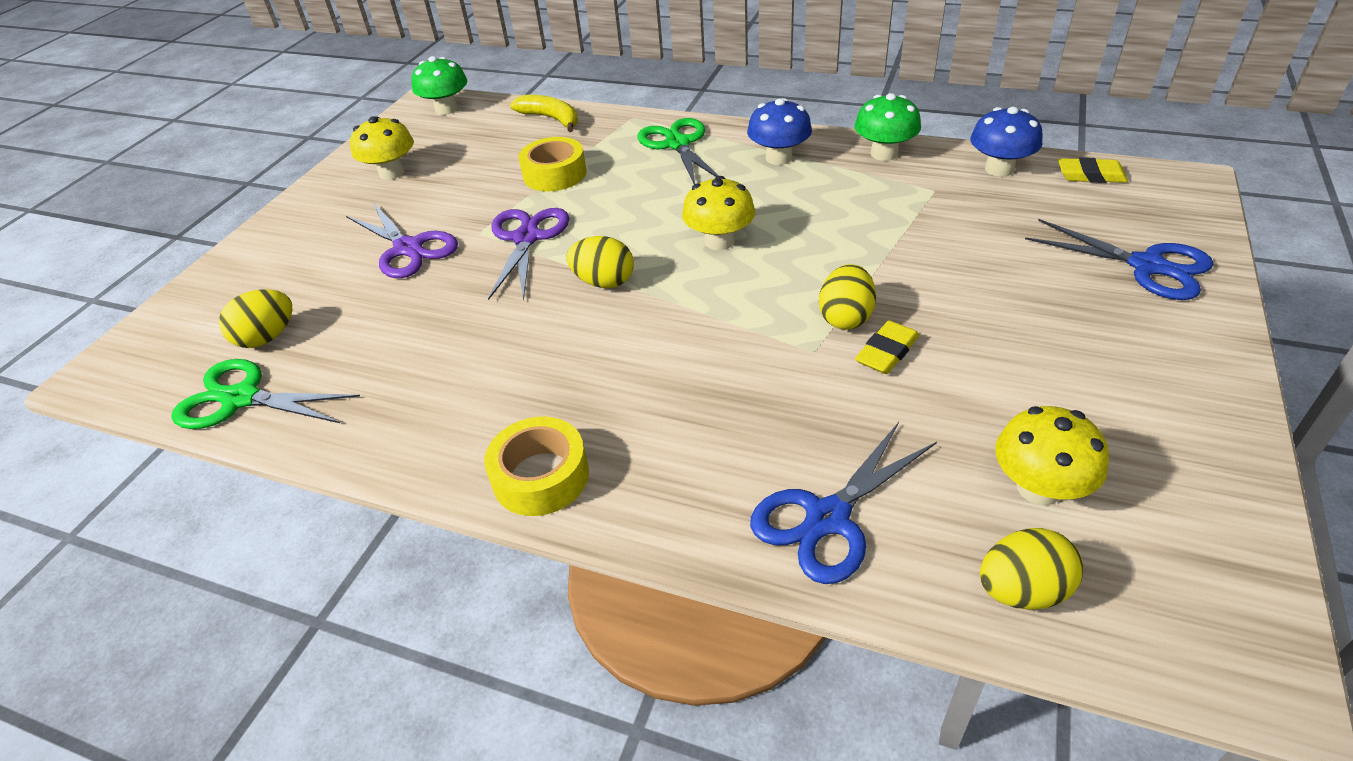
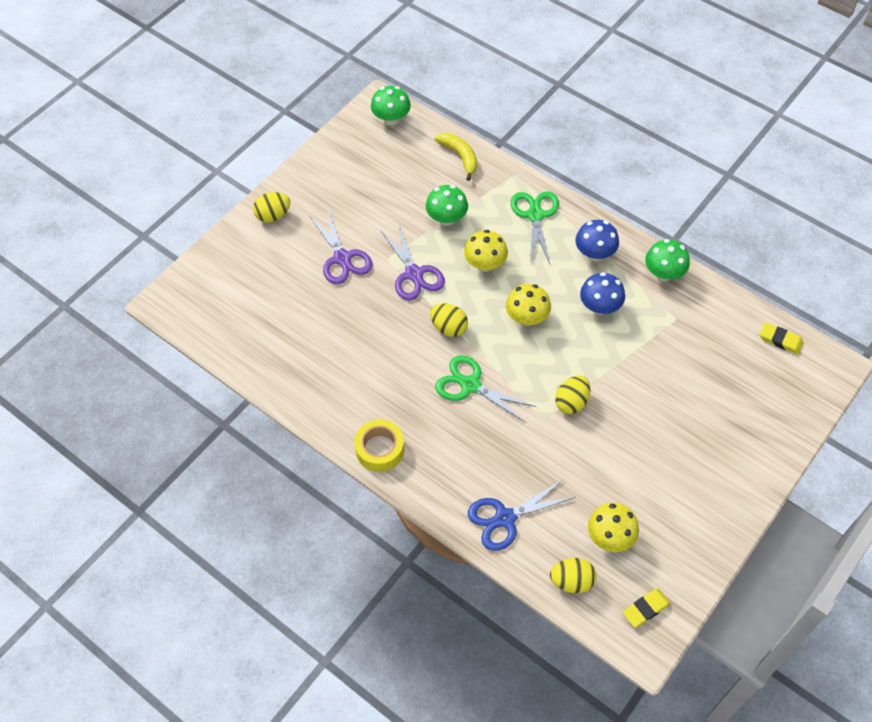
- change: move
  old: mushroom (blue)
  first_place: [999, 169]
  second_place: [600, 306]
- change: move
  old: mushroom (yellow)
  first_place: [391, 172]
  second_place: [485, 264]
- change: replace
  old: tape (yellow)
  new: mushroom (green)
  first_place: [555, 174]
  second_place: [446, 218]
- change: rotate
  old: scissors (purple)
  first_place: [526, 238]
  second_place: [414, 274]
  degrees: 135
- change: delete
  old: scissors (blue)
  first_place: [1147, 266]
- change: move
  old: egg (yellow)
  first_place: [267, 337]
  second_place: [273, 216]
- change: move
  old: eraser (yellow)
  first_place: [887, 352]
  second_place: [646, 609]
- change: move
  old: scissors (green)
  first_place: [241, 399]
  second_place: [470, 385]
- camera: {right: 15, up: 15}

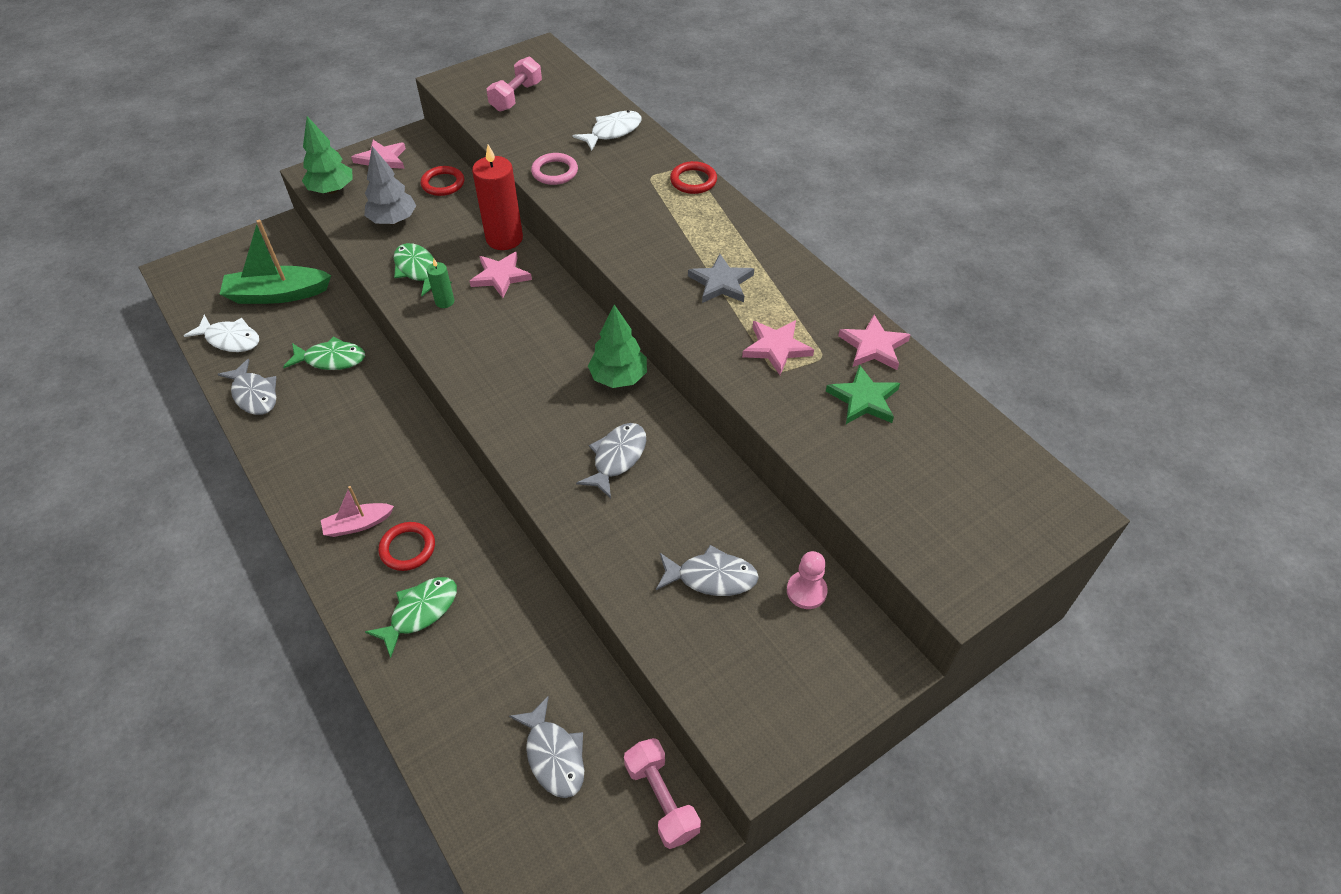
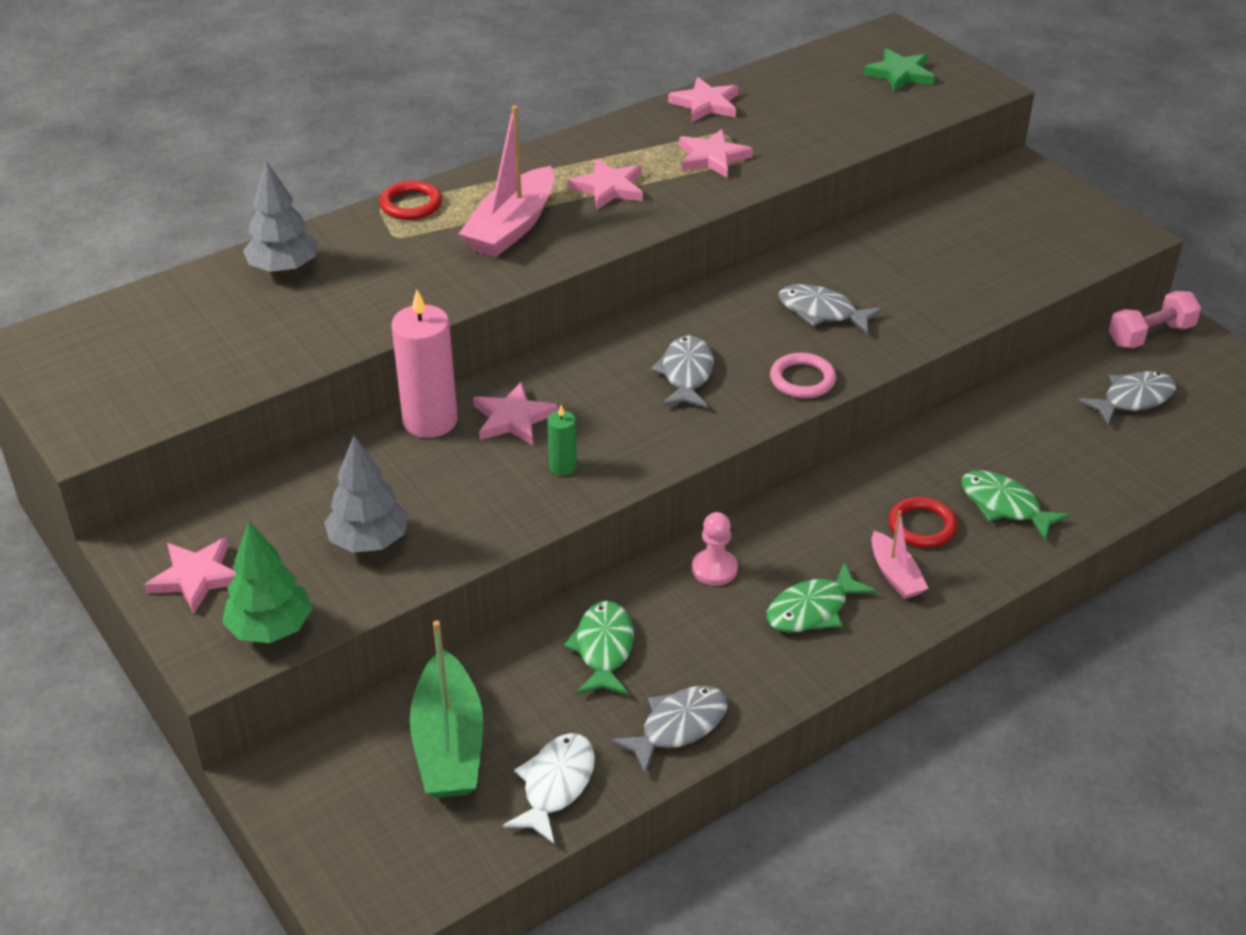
- change: delete
  old: dumbbell (pink)
  first_place: [516, 97]
- change: replace
  old: fish (white)
  new: tree (grey)
  first_place: [612, 132]
  second_place: [284, 269]
- change: recolor
  old: candle (red)
  new: candle (pink)
  first_place: [504, 238]
  second_place: [430, 421]
- change: move
  old: ring (pink)
  first_place: [555, 172]
  second_place: [802, 379]
- change: delete
  old: ring (red)
  first_place: [443, 184]
- change: move
  old: fish (green)
  first_place: [418, 270]
  second_place: [812, 609]
- change: recolor
  old: star (grey)
  new: star (pink)
  first_place: [721, 283]
  second_place: [609, 188]
- change: delete
  old: tree (green)
  first_place: [618, 377]
- change: move
  old: star (green)
  first_place: [863, 399]
  second_place: [900, 74]
- change: move
  old: fish (grey)
  first_place: [711, 577]
  second_place: [686, 374]
- change: move
  old: pawn (pink)
  first_place: [806, 591]
  second_place: [714, 569]
- change: insert
  new: boat (pink)
  second_place: [512, 227]
- camera: {right: -90, up: -10}

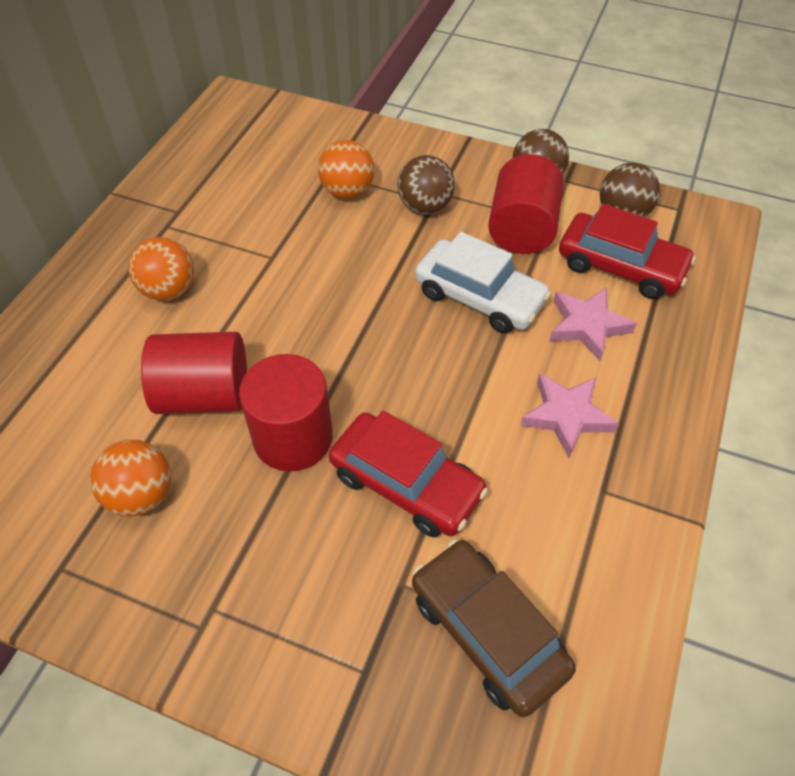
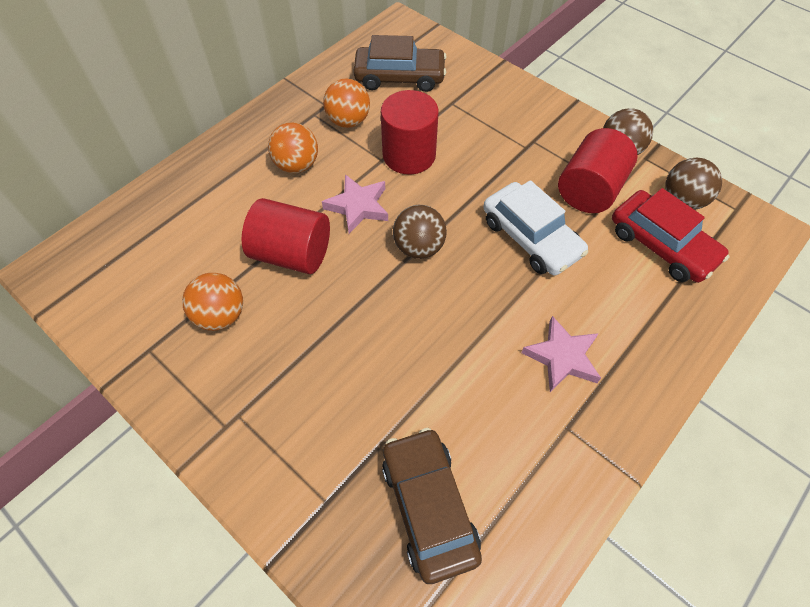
- change: move
  old: ball (orange)
  first_place: [347, 191]
  second_place: [348, 121]
- change: move
  old: ball (brown)
  first_place: [425, 207]
  second_place: [419, 247]
- change: move
  old: star (pink)
  first_place: [587, 326]
  second_place: [358, 206]
- change: move
  old: cylinder (red)
  first_place: [293, 437]
  second_place: [409, 155]
- change: delete
  old: car (red)
  first_place: [406, 483]
- change: insert
  new: car (brown)
  second_place: [399, 77]
- camera: {right: 20, up: 5}

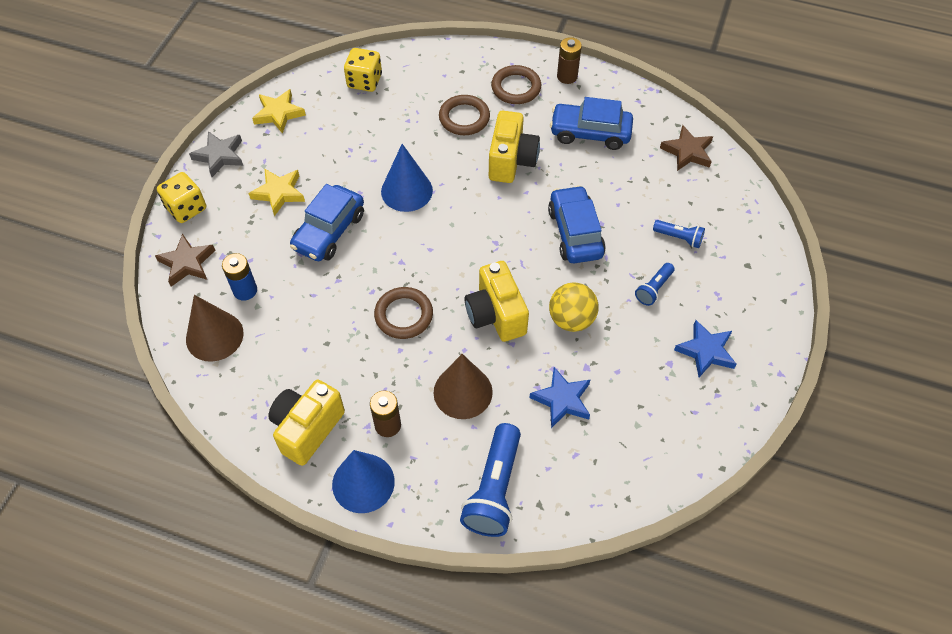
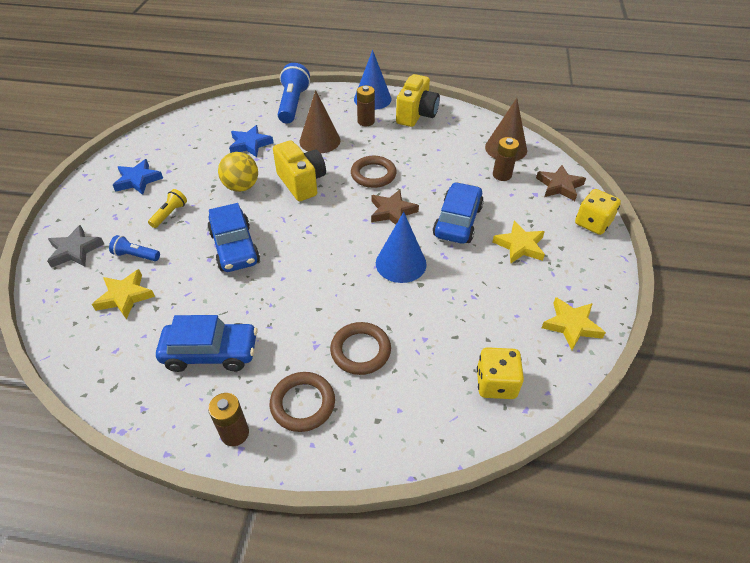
- change: delete
  old: camera (yellow)
  first_place: [511, 161]
- change: move
  old: star (brown)
  first_place: [687, 152]
  second_place: [392, 211]
- change: move
  old: star (grey)
  first_place: [219, 156]
  second_place: [75, 250]
- change: recolor
  old: battery (blue)
  new: battery (brown)
  first_place: [245, 290]
  second_place: [502, 175]
- change: recolor
  old: flashlight (blue)
  new: flashlight (yellow)
  first_place: [653, 289]
  second_place: [170, 214]
- change: insert
  new: star (yellow)
  second_place: [125, 296]
- camera: {right: 170, up: -10}

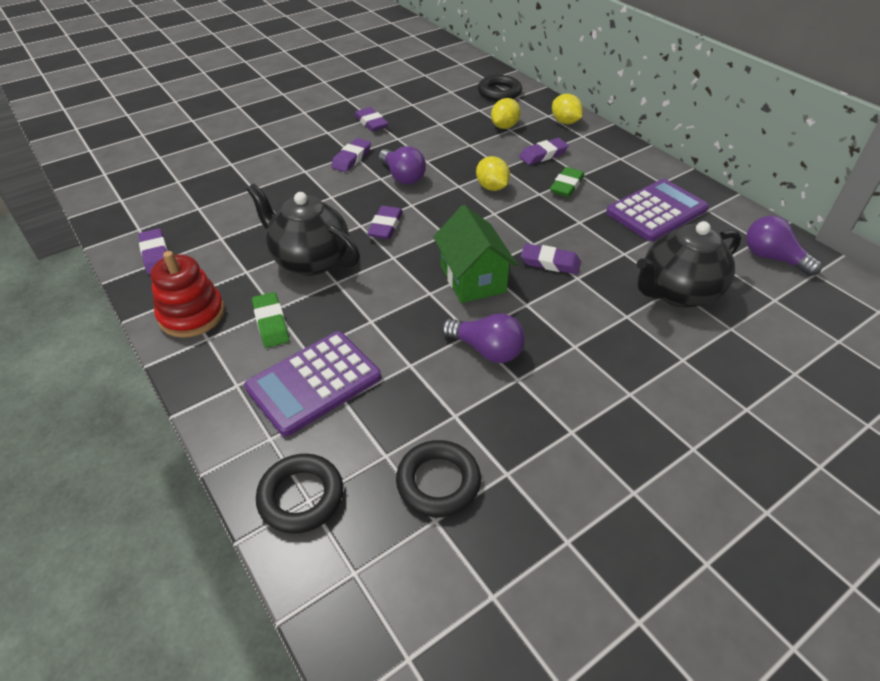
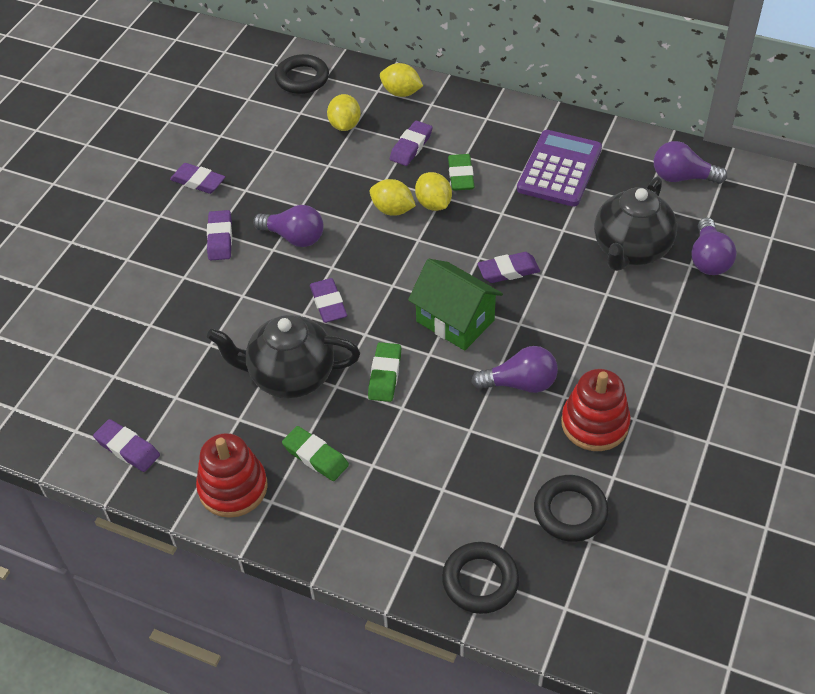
- change: delete
  old: calculator (purple)
  first_place: [314, 382]
- change: insert
  new: lemon (yellow)
  second_place: [433, 204]
- change: insert
  new: light bulb (purple)
  second_place: [708, 259]
- change: insert
  new: eraser (green)
  second_place: [385, 375]
- change: insert
  new: stacking toy (red)
  second_place: [594, 424]
- camera: {right: -30, up: 5}

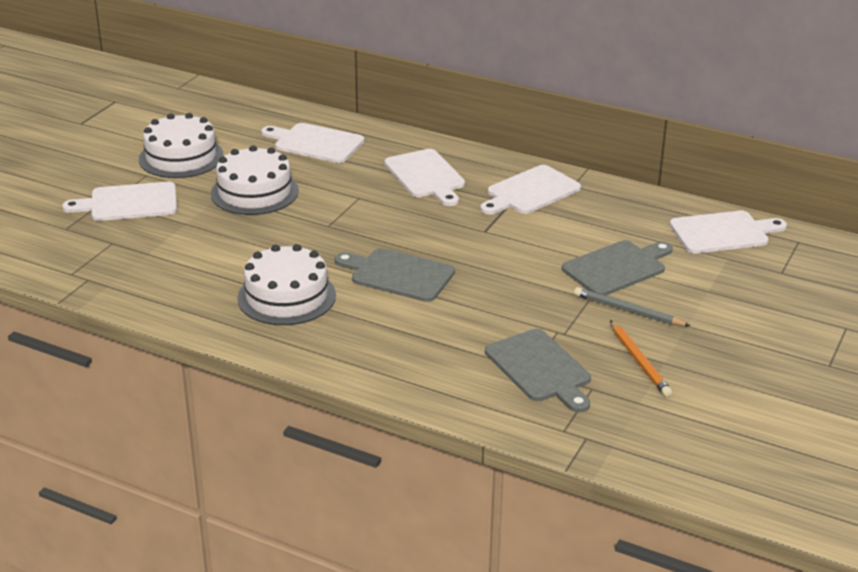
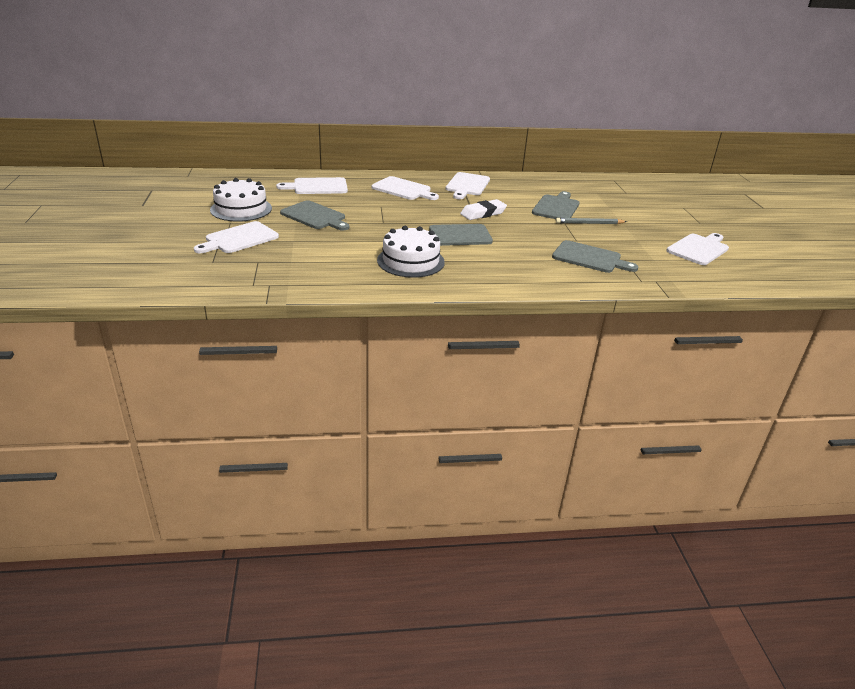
- change: replace
  old: cake (white)
  new: cutting board (grey)
  first_place: [254, 192]
  second_place: [315, 216]
- change: move
  old: cutting board (white)
  first_place: [723, 232]
  second_place: [698, 249]
- change: delete
  old: pencil (orange)
  first_place: [639, 361]
- change: insert
  new: eraser (white)
  second_place: [483, 213]
- camera: {right: -35, up: 0}

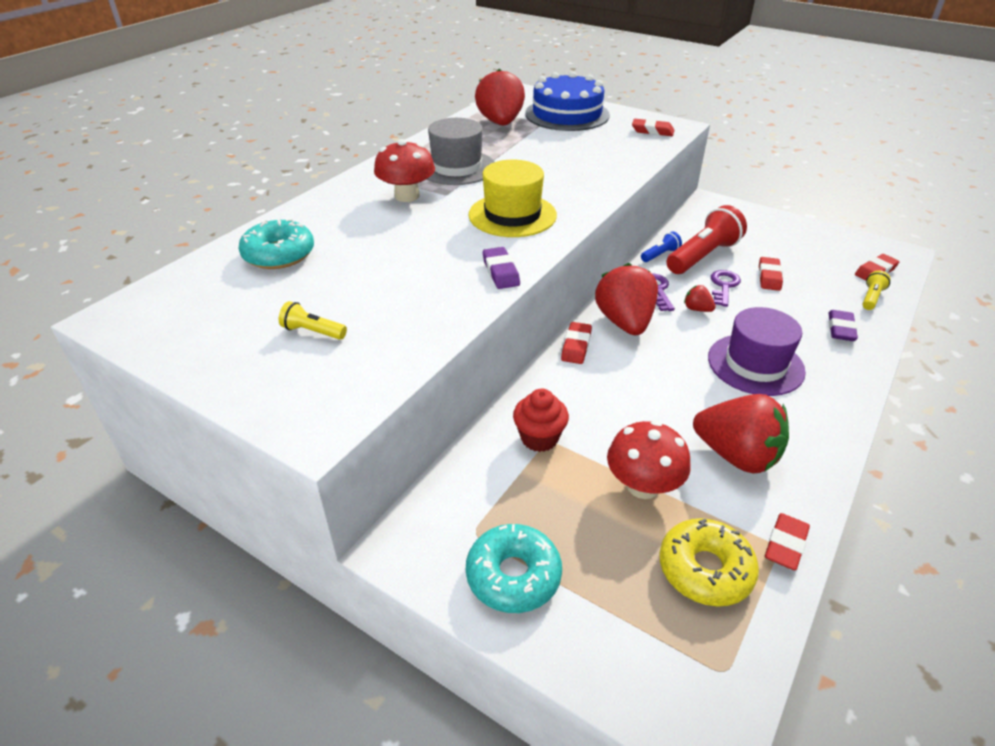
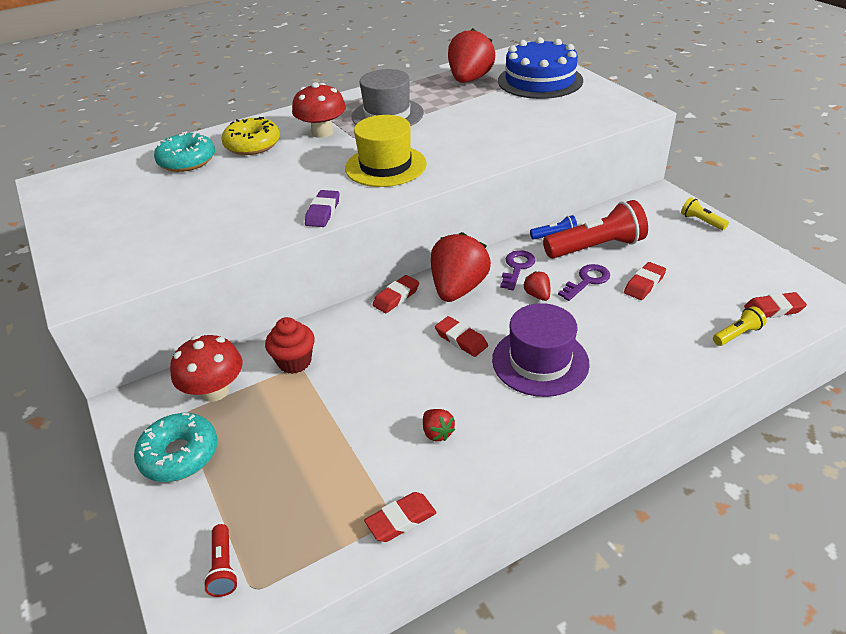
- change: move
  old: eraser (red)
  first_place: [652, 131]
  second_place: [461, 339]
- change: move
  old: flashlight (yellow)
  first_place: [313, 332]
  second_place: [701, 221]
- change: delete
  old: eraser (purple)
  first_place: [840, 329]
- change: resize
  old: strawberry (red)
  first_place: [736, 455]
  second_place: [437, 433]
  factor: 0.44
- change: move
  old: mushroom (red)
  first_place: [643, 486]
  second_place: [215, 391]
- change: move
  old: donut (yellow)
  first_place: [705, 569]
  second_place: [252, 145]
- change: insert
  new: flashlight (red)
  second_place: [223, 567]
- camera: {right: 30, up: 0}

